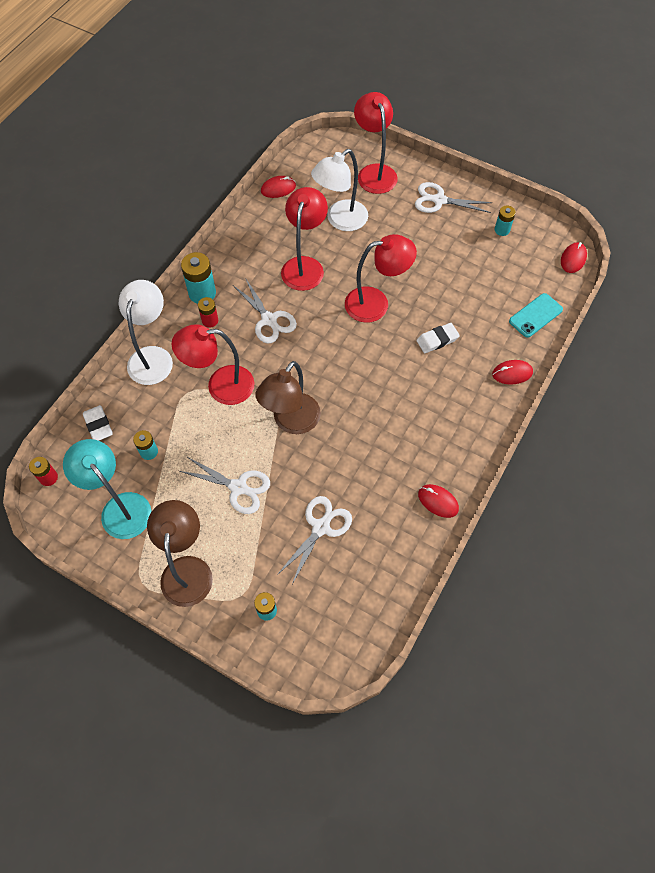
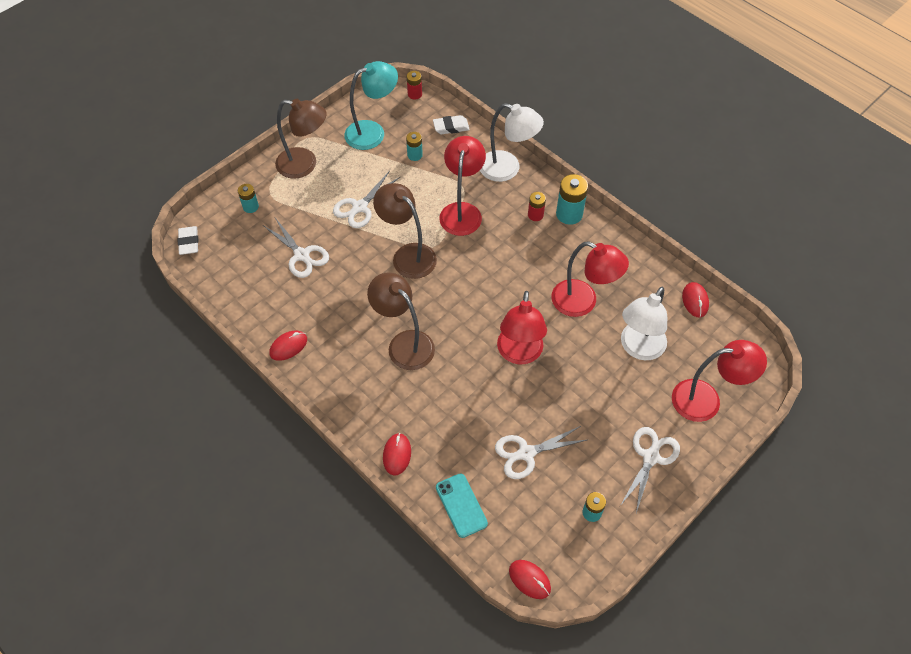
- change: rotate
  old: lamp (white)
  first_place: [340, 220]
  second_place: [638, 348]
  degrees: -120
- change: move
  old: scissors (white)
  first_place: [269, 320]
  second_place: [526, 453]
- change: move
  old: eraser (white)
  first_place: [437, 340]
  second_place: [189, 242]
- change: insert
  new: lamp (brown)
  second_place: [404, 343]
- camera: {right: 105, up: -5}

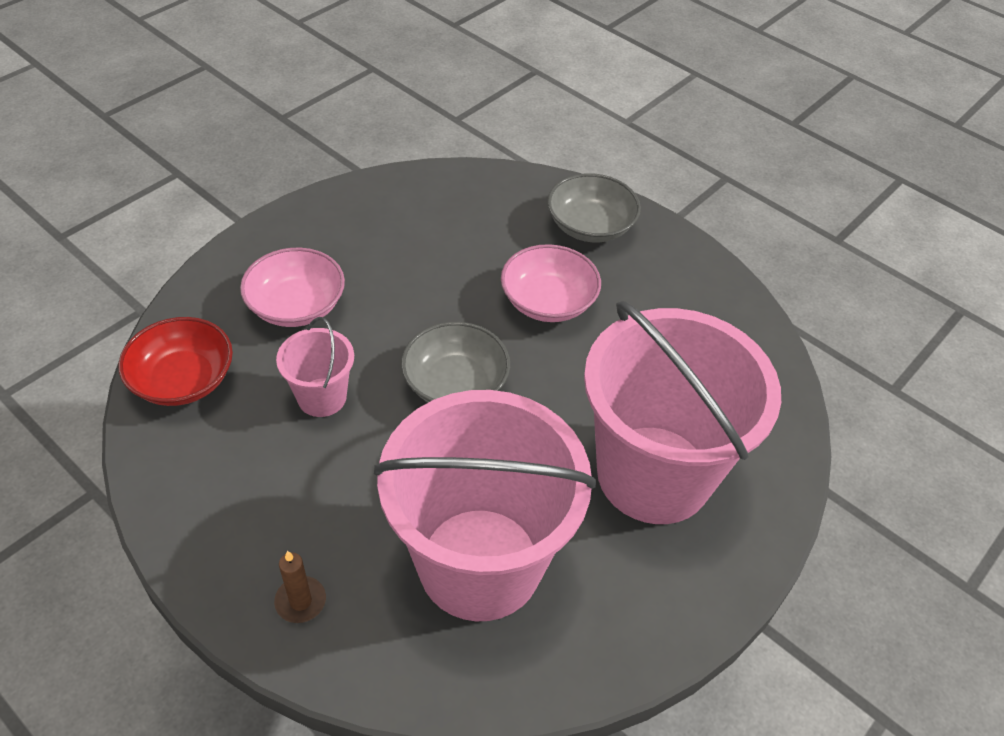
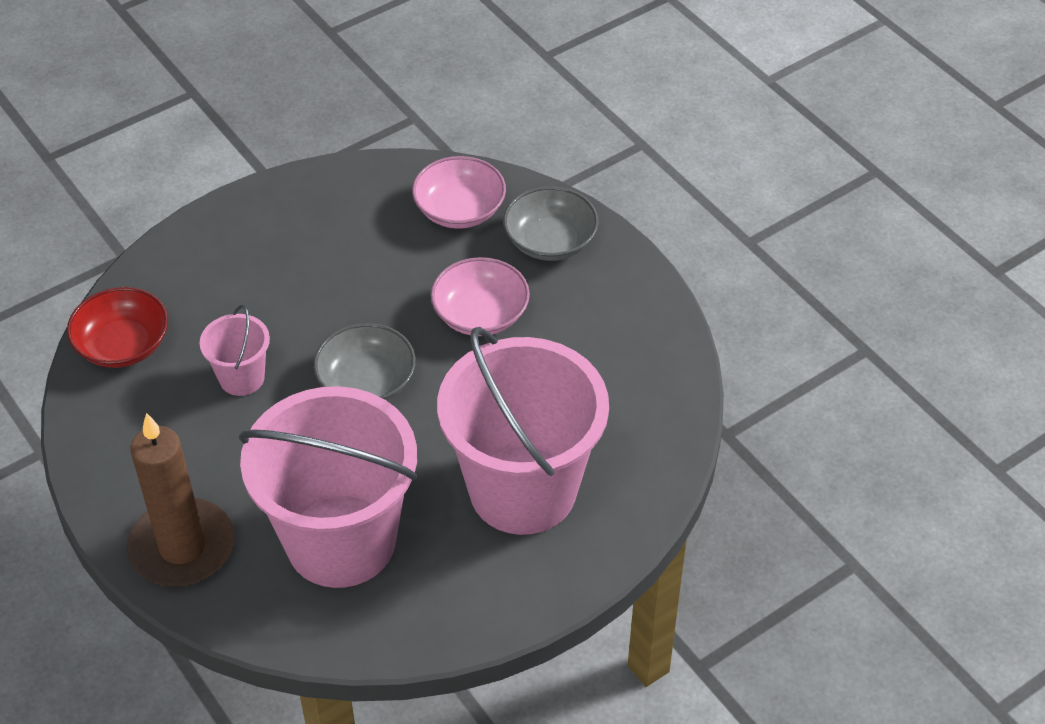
- change: move
  old: bowl (pink)
  first_place: [296, 306]
  second_place: [459, 210]
- change: resize
  old: candle (brown)
  first_place: [300, 601]
  second_place: [182, 547]
  factor: 2.44
- camera: {right: 15, up: 0}

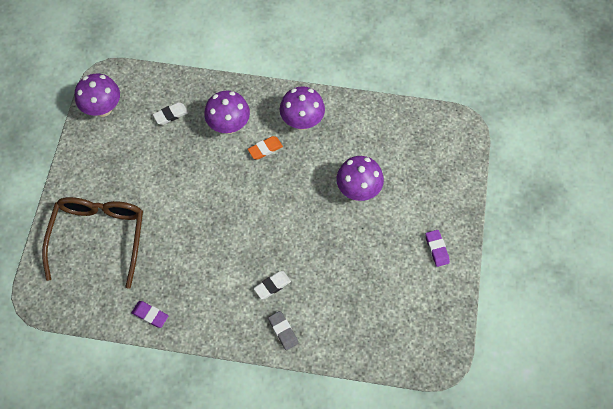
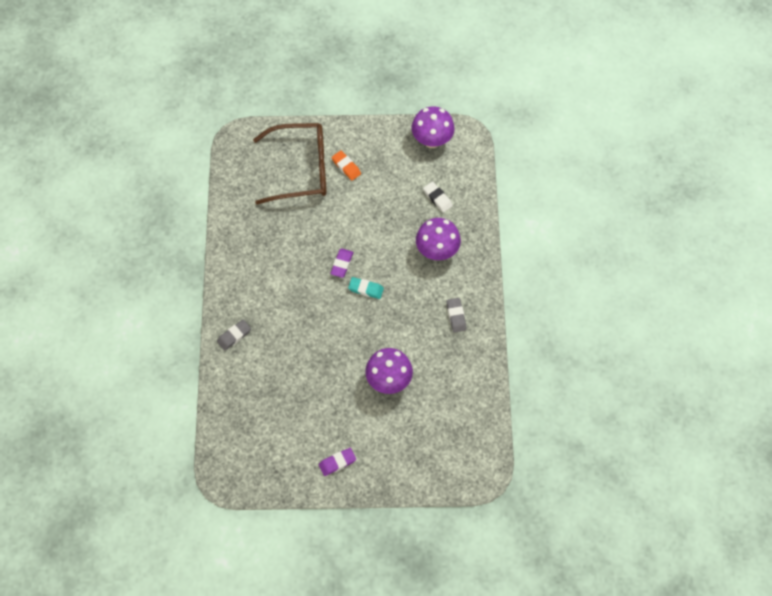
- change: replace
  old: mushroom (purple)
  new: eraser (grey)
  first_place: [302, 121]
  second_place: [456, 316]
- change: move
  old: eraser (orange)
  first_place: [265, 149]
  second_place: [346, 167]
- change: delete
  old: eraser (white)
  first_place: [272, 286]
- change: move
  old: eraser (purple)
  first_place: [150, 315]
  second_place: [342, 264]
- change: insert
  new: eraser (turquoise)
  second_place: [366, 289]
- camera: {right: 80, up: 0}

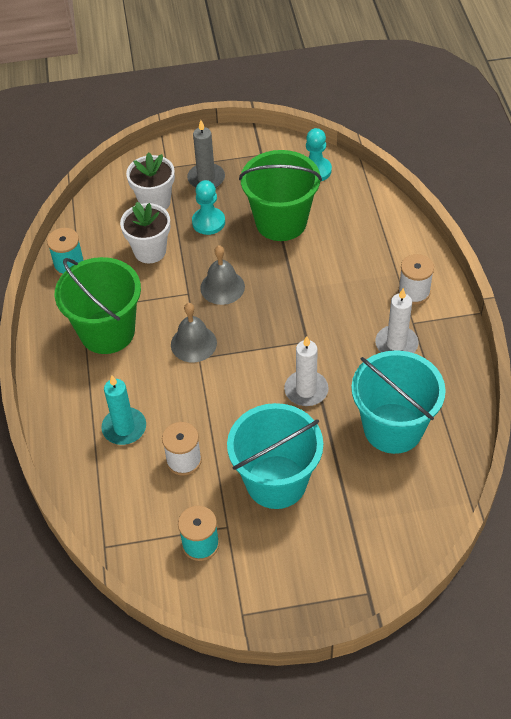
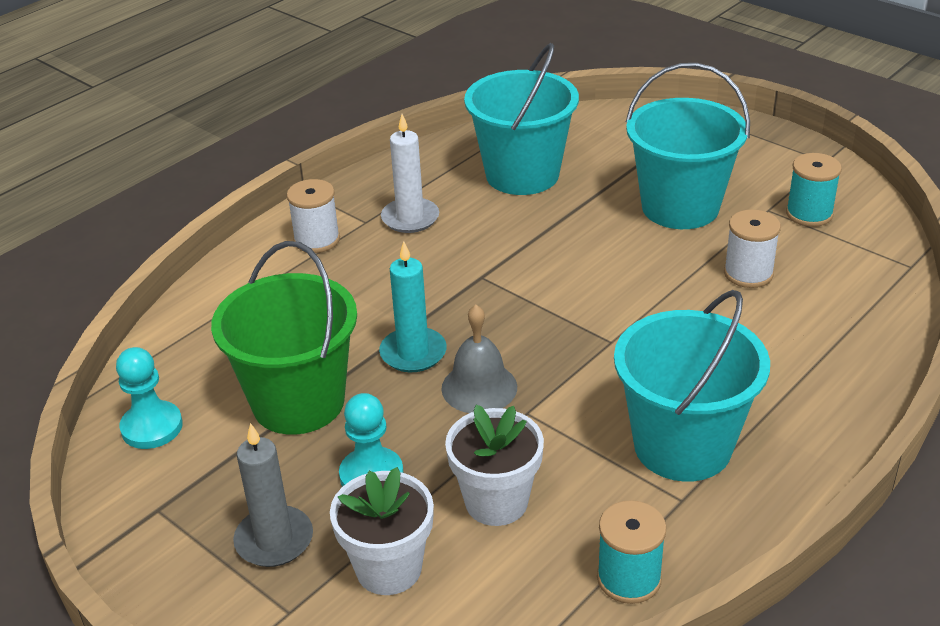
- change: recolor
  old: bucket (green)
  new: bucket (turquoise)
  first_place: [107, 332]
  second_place: [682, 446]
- change: delete
  old: bell (grey)
  first_place: [193, 343]
- change: delete
  old: candle (white)
  first_place: [306, 390]
- change: move
  old: candle (turquoise)
  first_place: [124, 428]
  second_place: [413, 353]
- camera: {right: -130, up: -15}

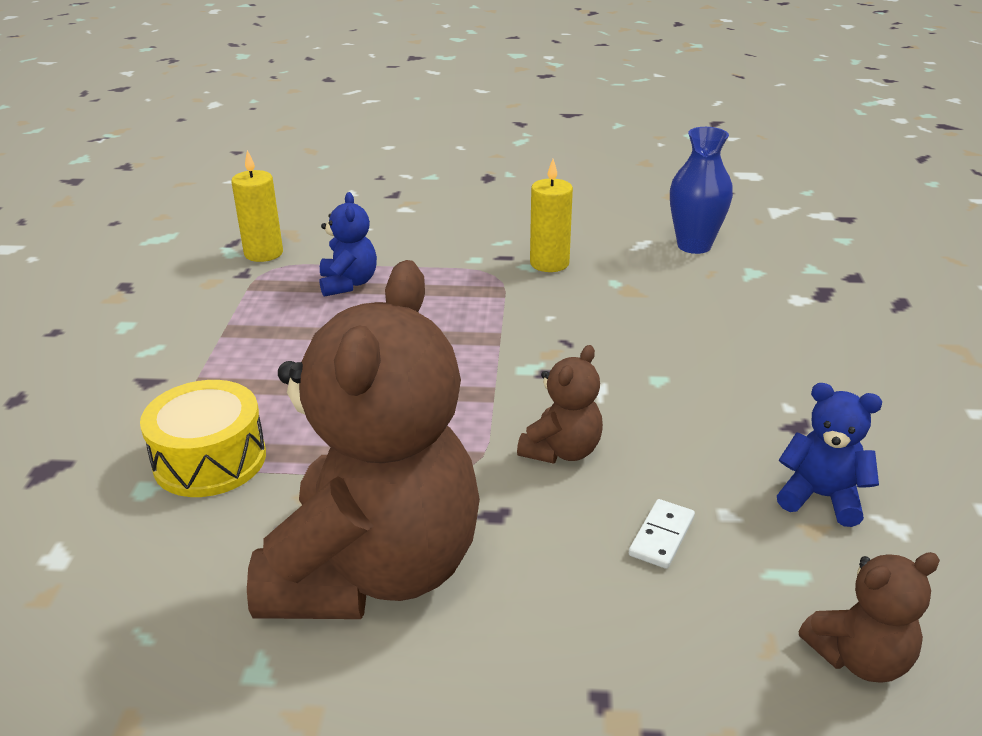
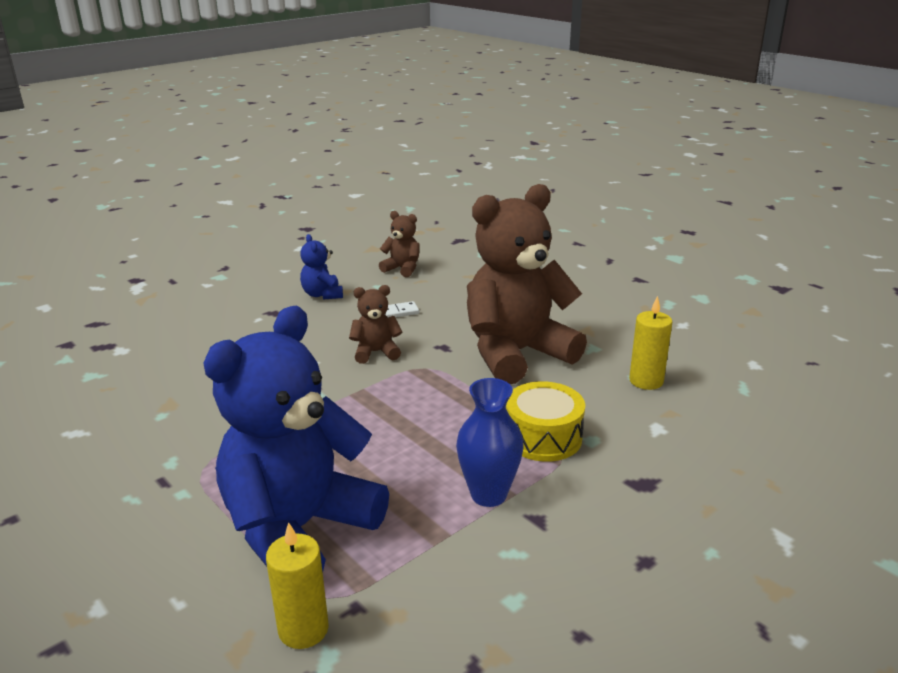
- change: move
  old: vase (blue)
  first_place: [694, 246]
  second_place: [488, 494]
- change: move
  old: candle (yellow)
  first_place: [549, 263]
  second_place: [646, 381]
- change: resize
  old: teddy bear (blue)
  first_place: [348, 284]
  second_place: [299, 529]
  factor: 2.35
- camera: {right: -135, up: -5}

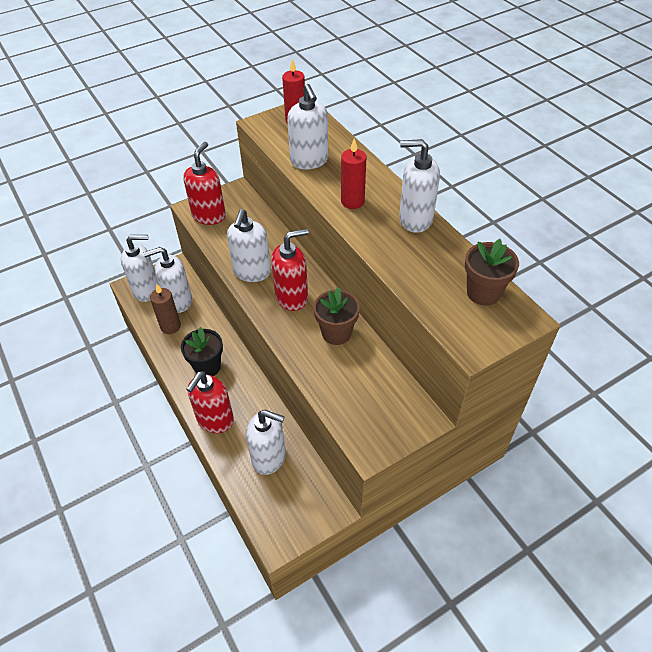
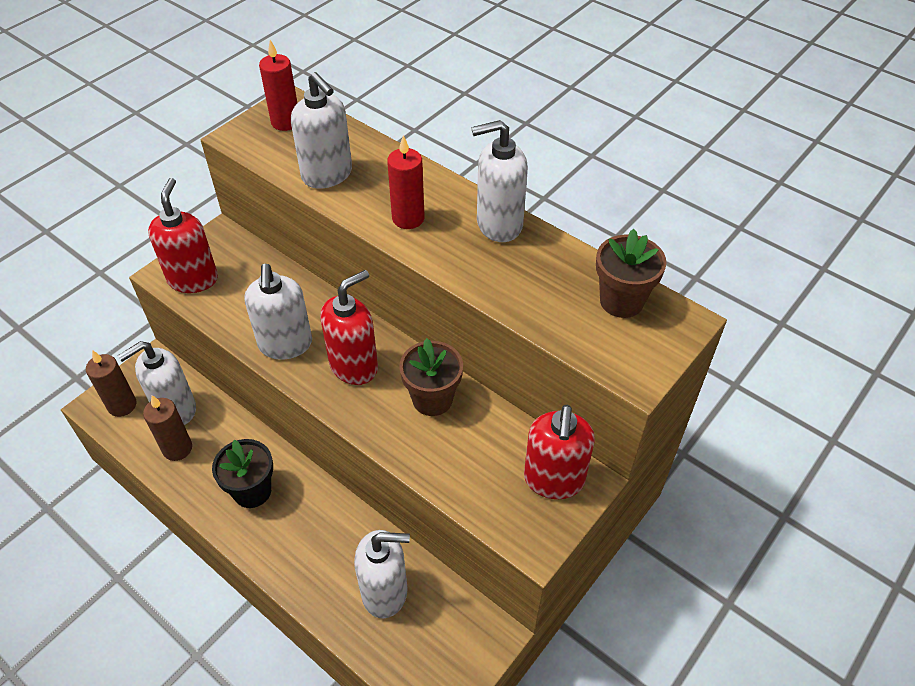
- change: replace
  old: soap dispenser (white)
  new: candle (brown)
  first_place: [146, 290]
  second_place: [122, 405]
- change: move
  old: soap dispenser (red)
  first_place: [215, 420]
  second_place: [554, 480]
- camera: {right: -20, up: 0}

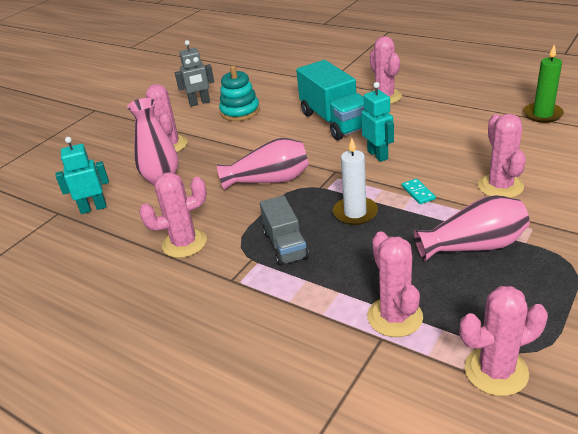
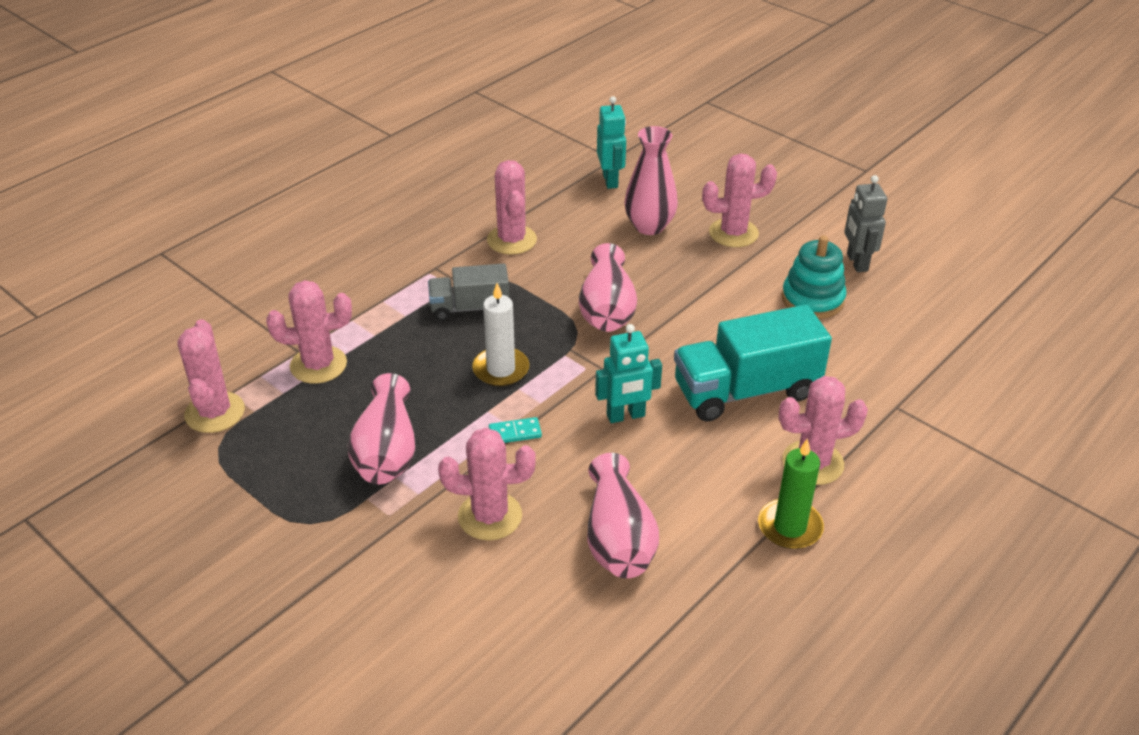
- change: move
  old: candle (green)
  first_place: [542, 114]
  second_place: [790, 527]
- change: insert
  new: vase (pink)
  second_place: [618, 538]
- camera: {right: 95, up: 5}

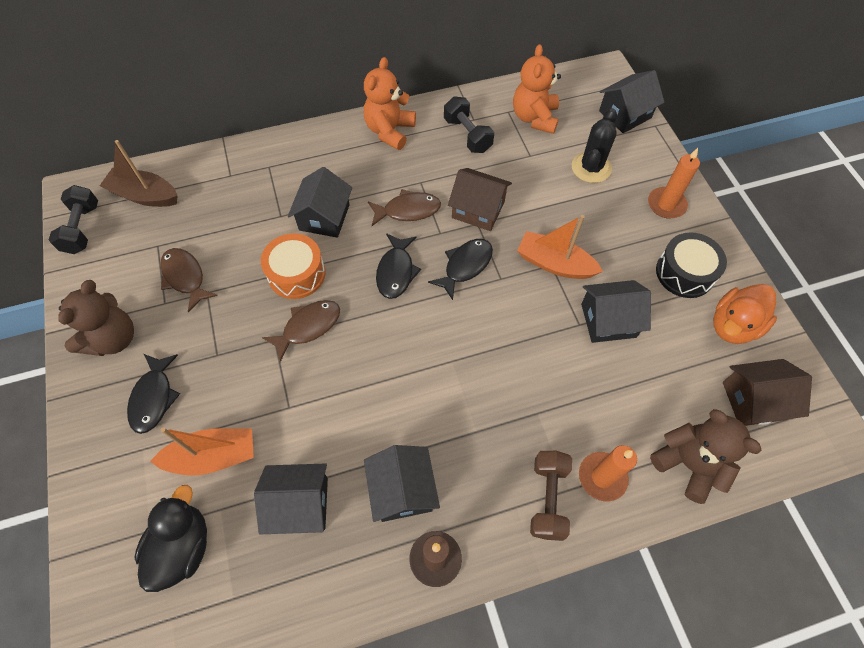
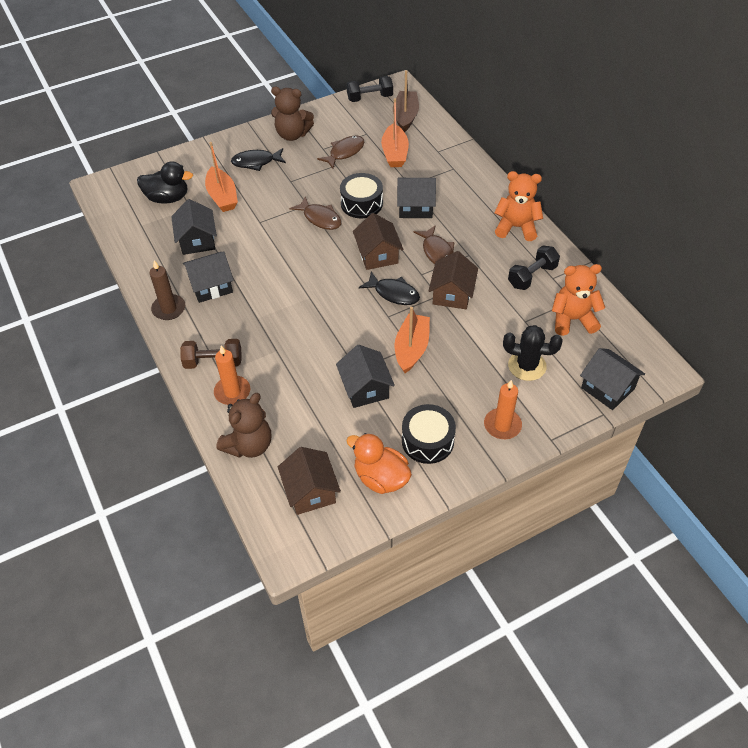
- change: recolor
  old: drum (orange)
  new: drum (black)
  first_place: [296, 274]
  second_place: [361, 203]
- change: replace
  old: fish (black)
  new: house (brown)
  first_place: [396, 271]
  second_place: [378, 255]
- change: insert
  new: boat (orange)
  second_place: [394, 153]
- camera: {right: 80, up: -10}

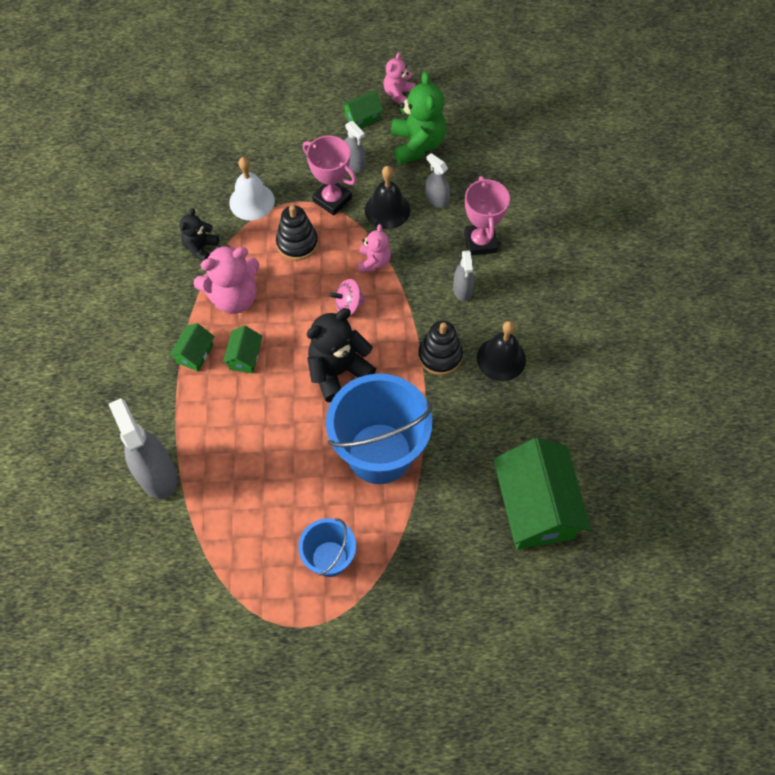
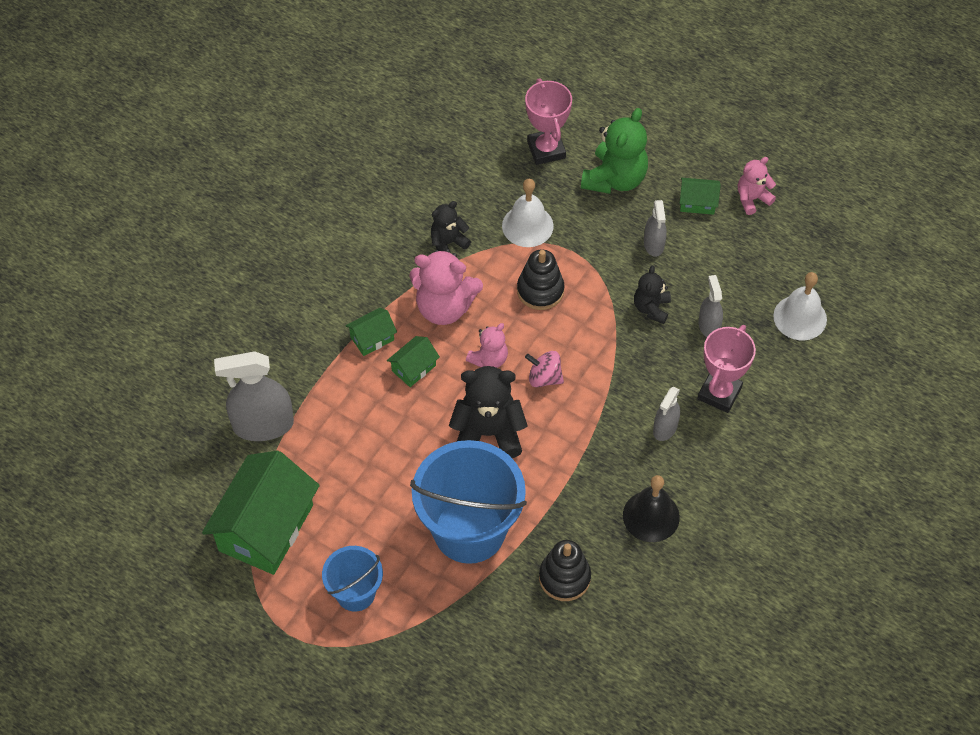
- change: move
  old: teddy bear (green)
  first_place: [417, 144]
  second_place: [614, 179]
- change: move
  old: trophy (pink)
  first_place: [332, 199]
  second_place: [546, 150]
- change: replace
  old: bell (black)
  new: teddy bear (black)
  first_place: [387, 210]
  second_place: [651, 308]
- change: move
  old: teddy bear (pink)
  first_place: [374, 262]
  second_place: [489, 359]
- change: move
  old: stacking toy (black)
  first_place: [440, 356]
  second_place: [564, 577]
- change: rotate
  old: spray bottle (grey)
  first_place: [156, 474]
  second_place: [263, 425]
  degrees: -105
- change: move
  old: house (green)
  first_place: [535, 507]
  second_place: [266, 528]
- change: insert
  new: bell (white)
  second_place: [800, 317]
- camera: {right: 35, up: -5}

